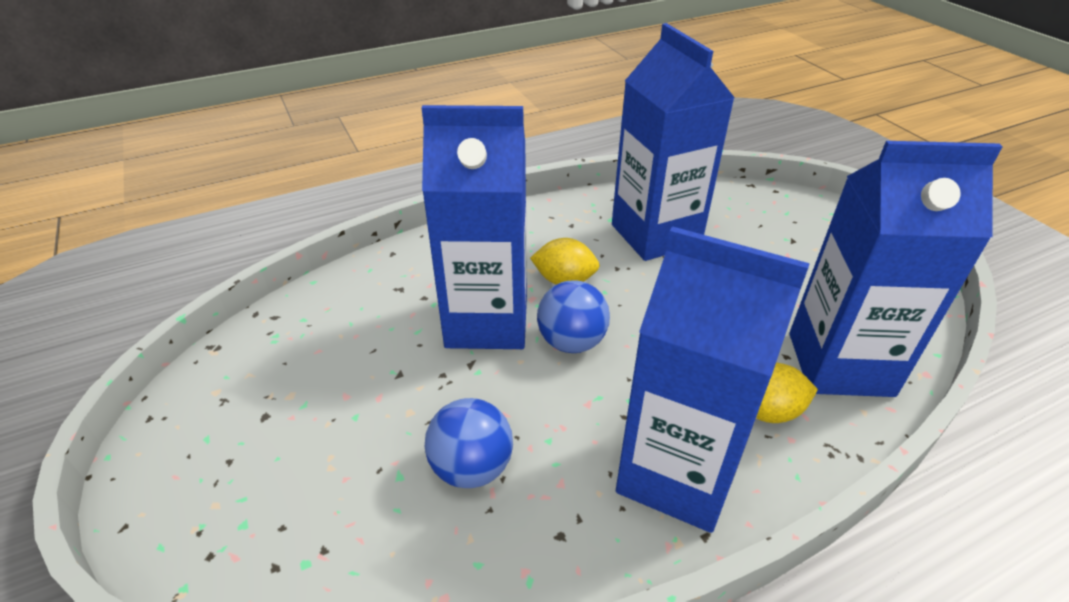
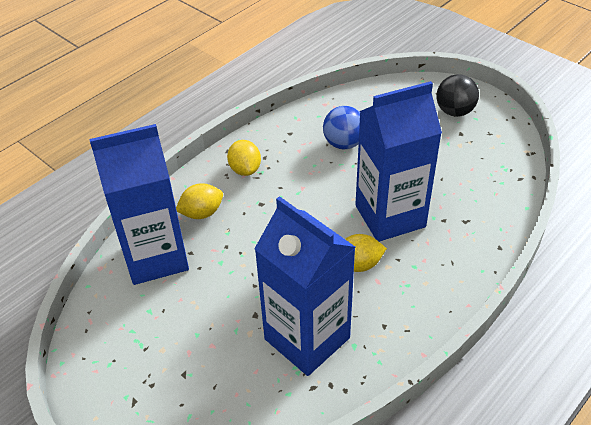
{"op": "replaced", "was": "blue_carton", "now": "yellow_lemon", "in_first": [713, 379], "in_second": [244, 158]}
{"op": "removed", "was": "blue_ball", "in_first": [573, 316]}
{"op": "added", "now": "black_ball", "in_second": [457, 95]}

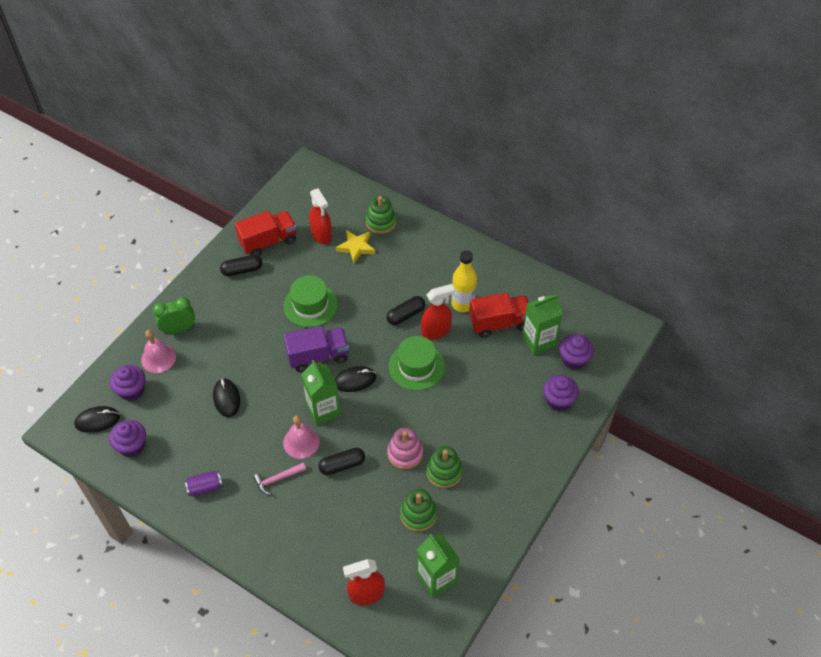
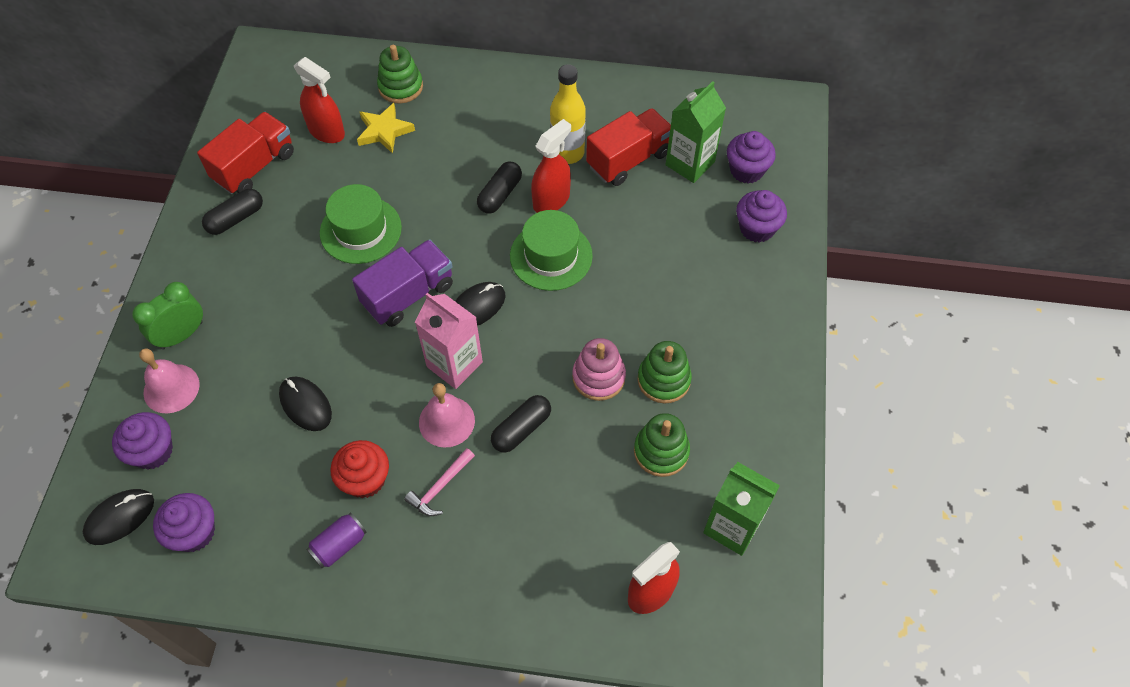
{"op": "recoloured", "was": "green_carton", "now": "pink_carton", "in_first": [321, 392], "in_second": [449, 341]}
{"op": "added", "now": "red_cupcake", "in_second": [359, 469]}

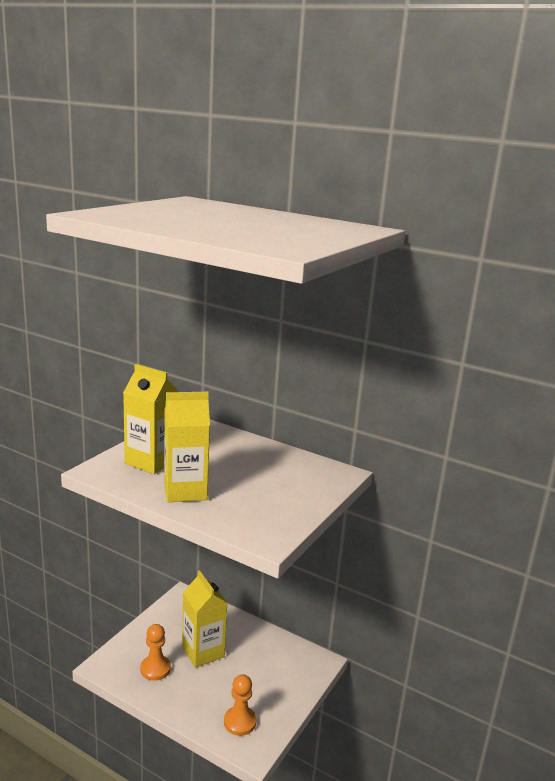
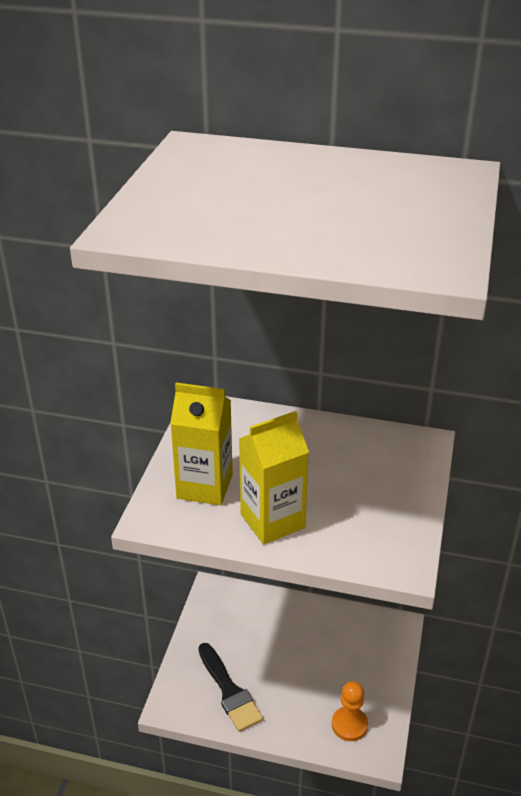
{"op": "removed", "was": "yellow_carton", "in_first": [204, 619]}
{"op": "replaced", "was": "orange_pawn", "now": "black_brush", "in_first": [155, 652], "in_second": [230, 687]}

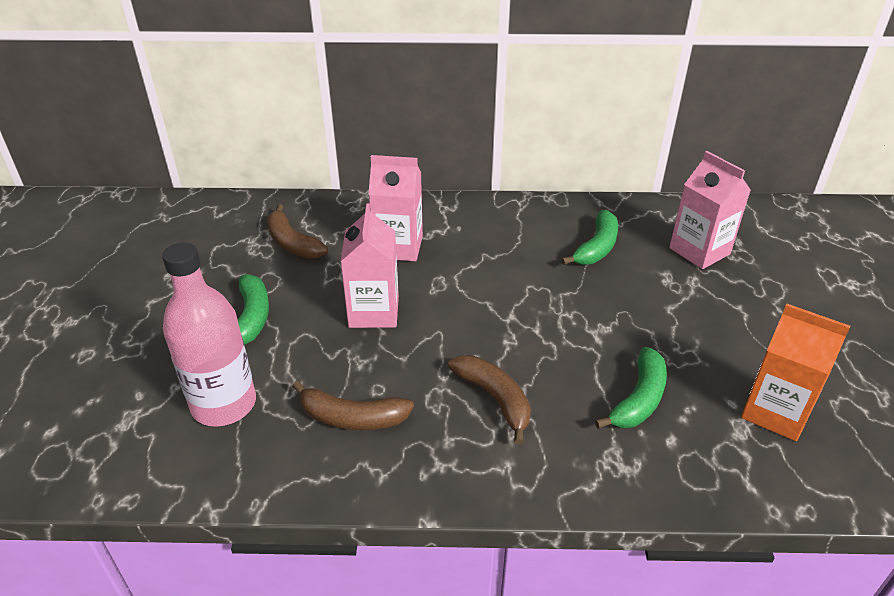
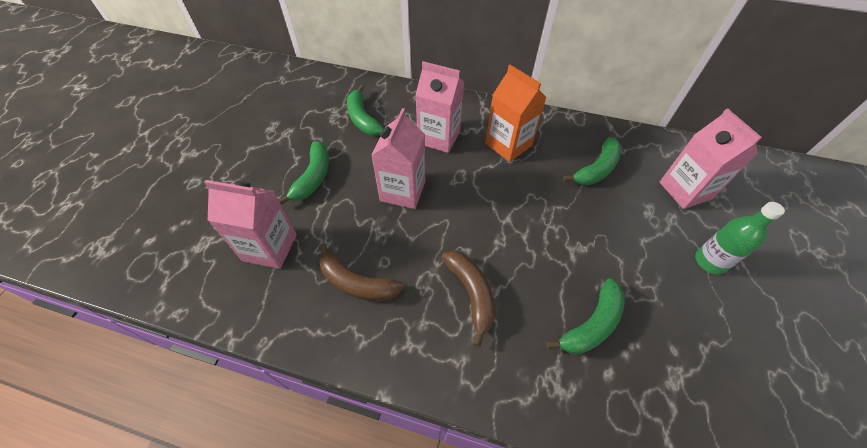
{"op": "recoloured", "was": "brown_banana", "now": "green_banana", "in_first": [297, 231], "in_second": [365, 110]}
{"op": "replaced", "was": "pink_bottle", "now": "pink_carton", "in_first": [209, 334], "in_second": [250, 224]}
{"op": "moved", "was": "orange_carton", "in_first": [795, 372], "in_second": [516, 113]}
{"op": "added", "now": "green_bottle", "in_second": [740, 238]}

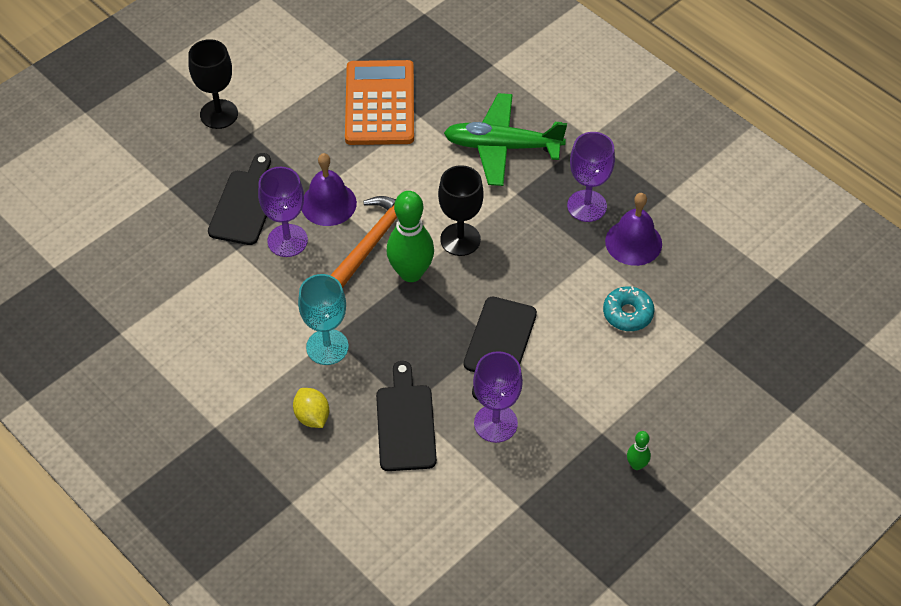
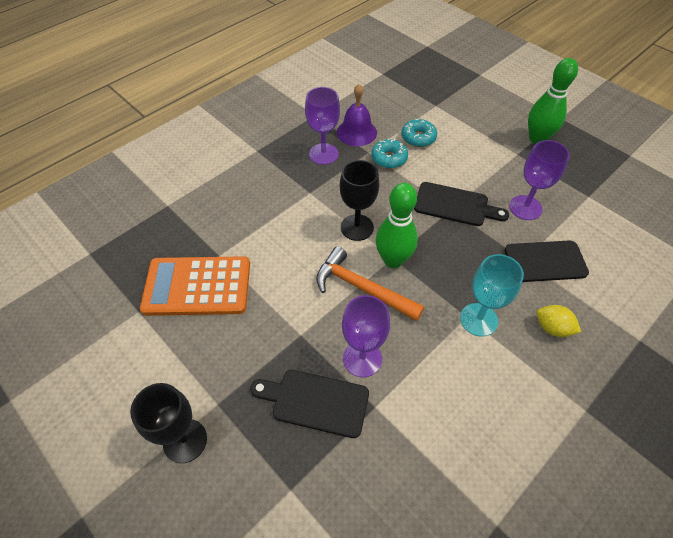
{"op": "removed", "was": "green_plane", "in_first": [505, 139]}
{"op": "removed", "was": "purple_bell", "in_first": [329, 189]}
{"op": "turned", "was": "yellow_lemon", "in_first": [311, 408], "in_second": [558, 321], "clockwise": 60}
{"op": "resized", "was": "green_bowling_pin", "in_first": [639, 450], "in_second": [553, 101], "ratio": 2.16}
{"op": "added", "now": "turquoise_donut", "in_second": [389, 153]}

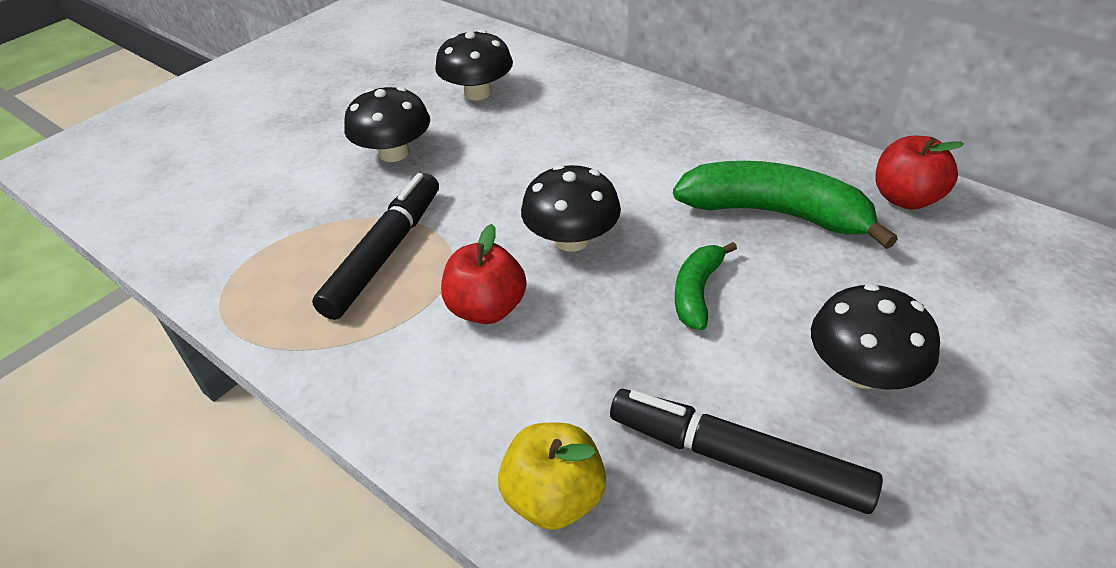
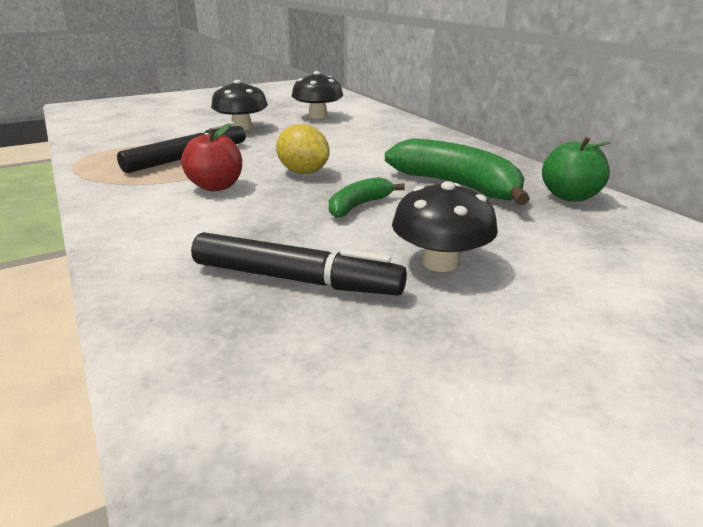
{"op": "recoloured", "was": "red_apple", "now": "green_apple", "in_first": [920, 173], "in_second": [576, 169]}
{"op": "replaced", "was": "black_mushroom", "now": "yellow_lemon", "in_first": [571, 208], "in_second": [302, 149]}
{"op": "turned", "was": "black_marker", "in_first": [746, 451], "in_second": [299, 264], "clockwise": 150}
{"op": "removed", "was": "yellow_apple", "in_first": [552, 476]}

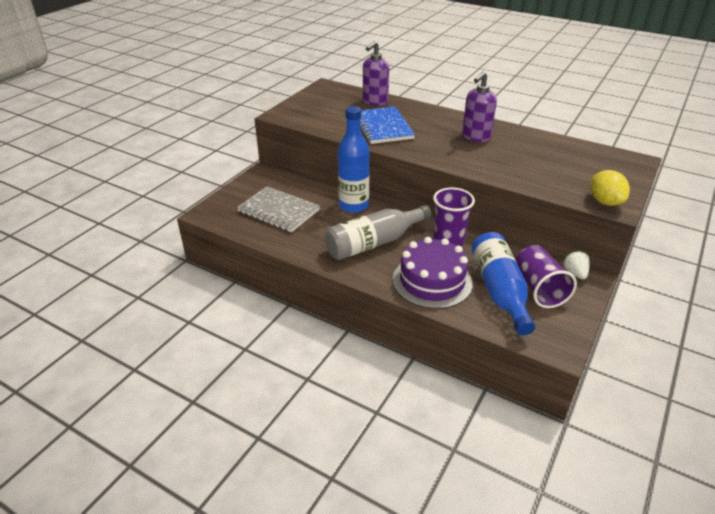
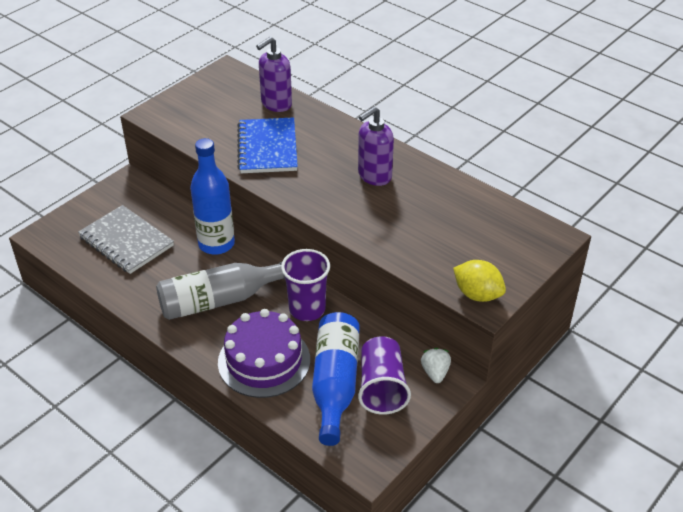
{"op": "turned", "was": "yellow_lemon", "in_first": [610, 188], "in_second": [479, 281], "clockwise": -45}

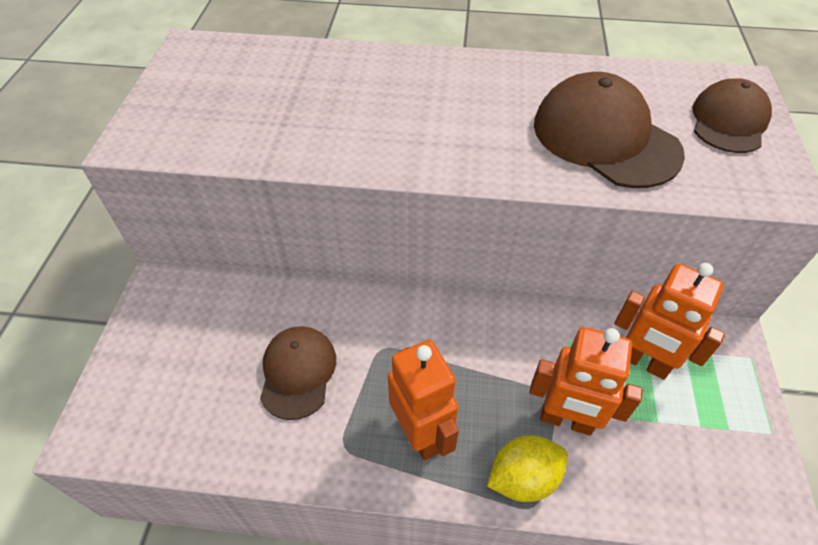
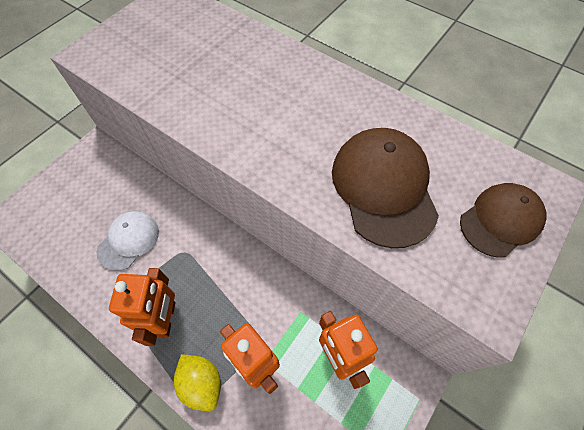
{"op": "recoloured", "was": "brown_cap", "now": "white_cap", "in_first": [298, 373], "in_second": [128, 241]}
{"op": "turned", "was": "yellow_lemon", "in_first": [527, 468], "in_second": [197, 382], "clockwise": 45}

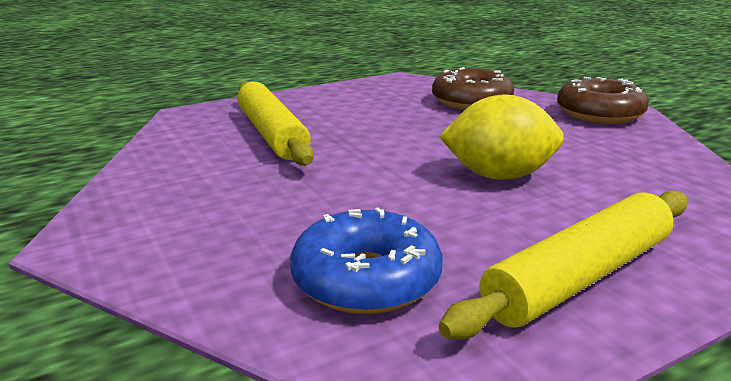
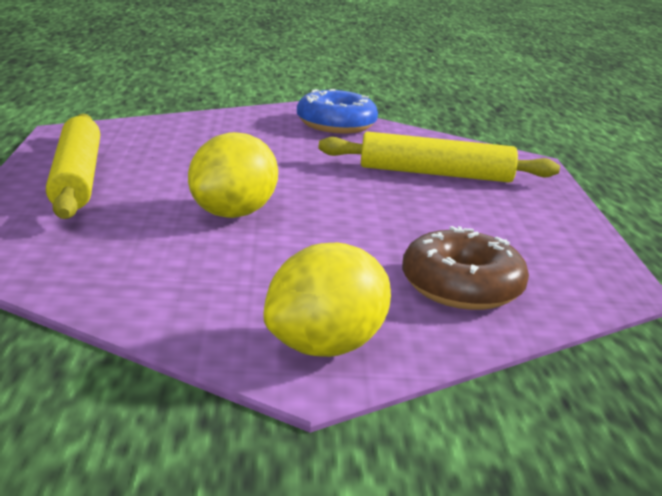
{"op": "replaced", "was": "brown_donut", "now": "yellow_lemon", "in_first": [603, 100], "in_second": [327, 300]}
{"op": "moved", "was": "blue_donut", "in_first": [366, 261], "in_second": [337, 111]}

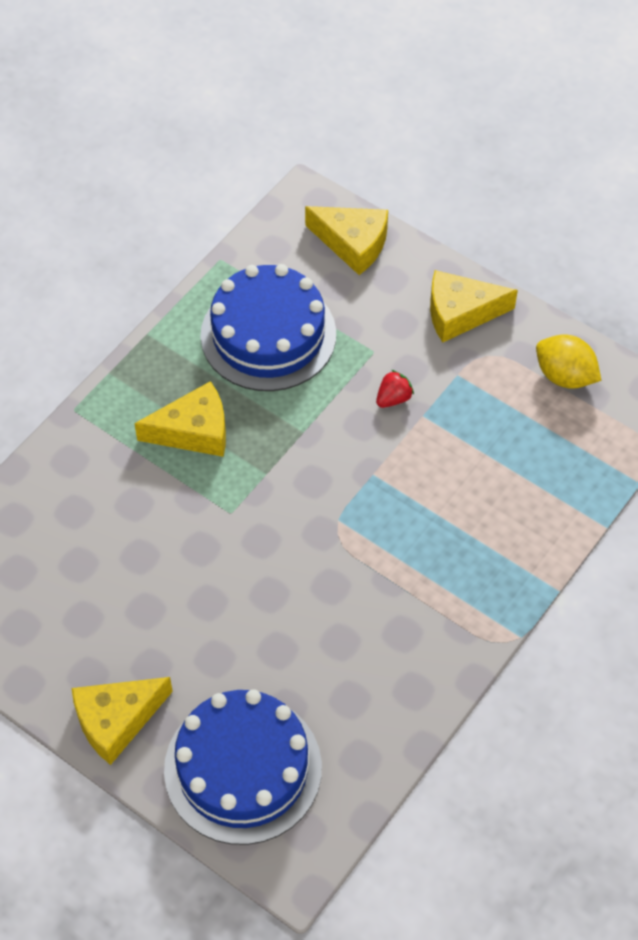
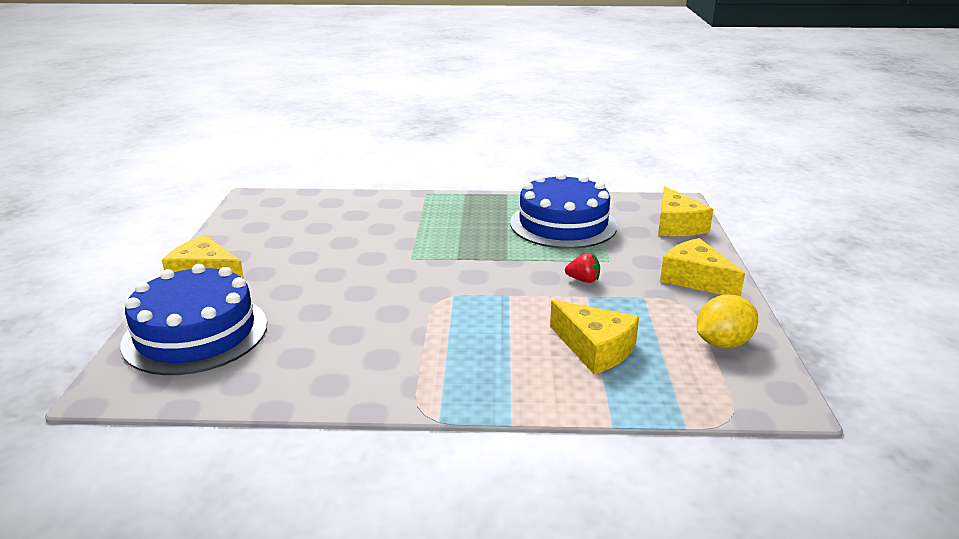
{"op": "turned", "was": "yellow_lemon", "in_first": [568, 361], "in_second": [727, 321], "clockwise": 60}
{"op": "moved", "was": "yellow_cheese", "in_first": [180, 419], "in_second": [594, 337]}

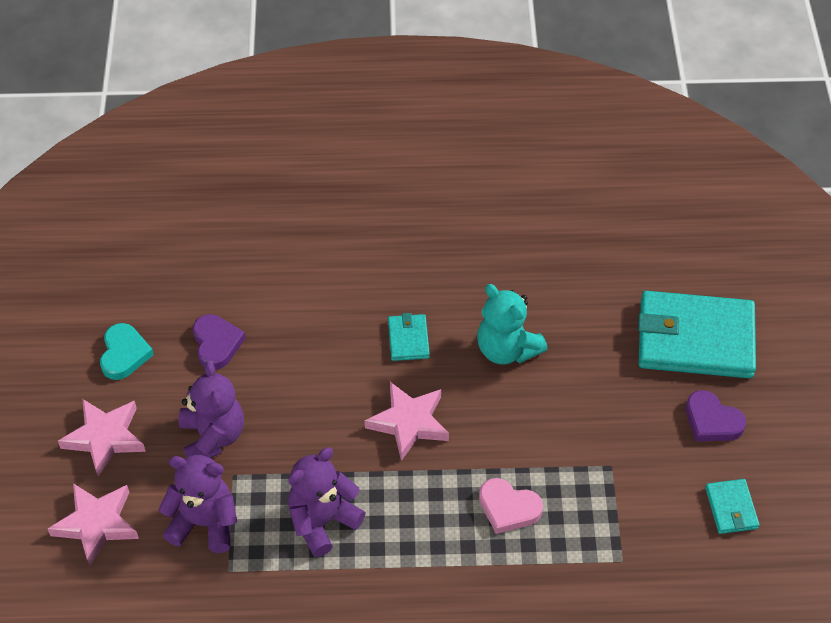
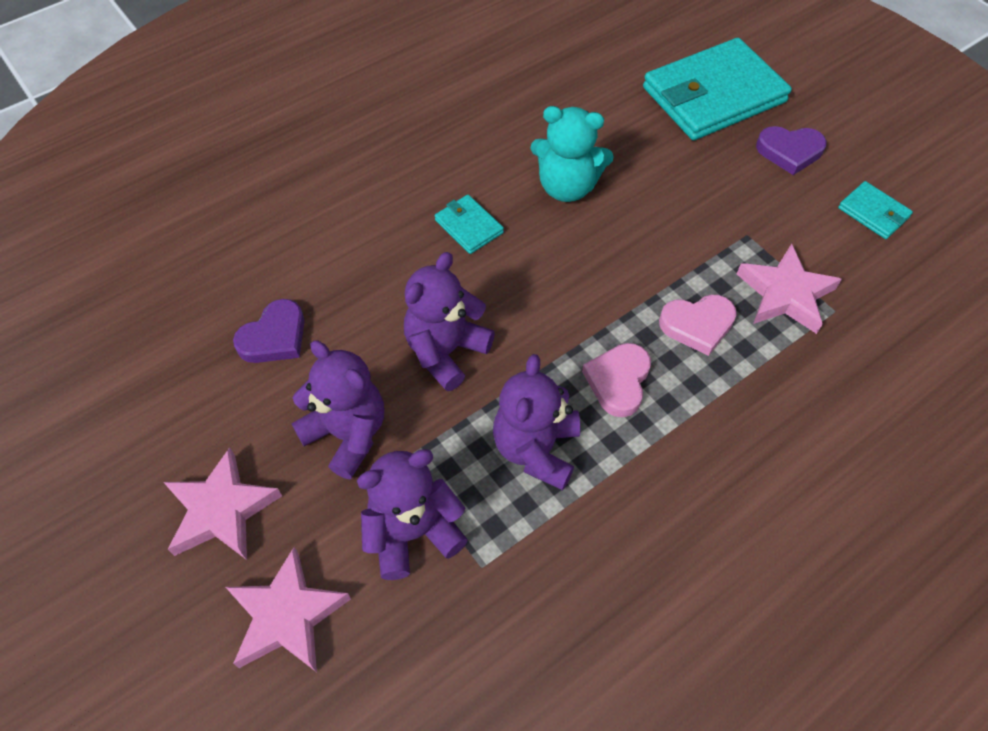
{"op": "turned", "was": "purple_heart", "in_first": [219, 342], "in_second": [268, 331], "clockwise": 90}
{"op": "removed", "was": "turquoise_heart", "in_first": [127, 351]}
{"op": "moved", "was": "pink_star", "in_first": [407, 421], "in_second": [789, 289]}
{"op": "added", "now": "purple_teddy_bear", "in_second": [449, 321]}
{"op": "added", "now": "pink_heart", "in_second": [616, 380]}

